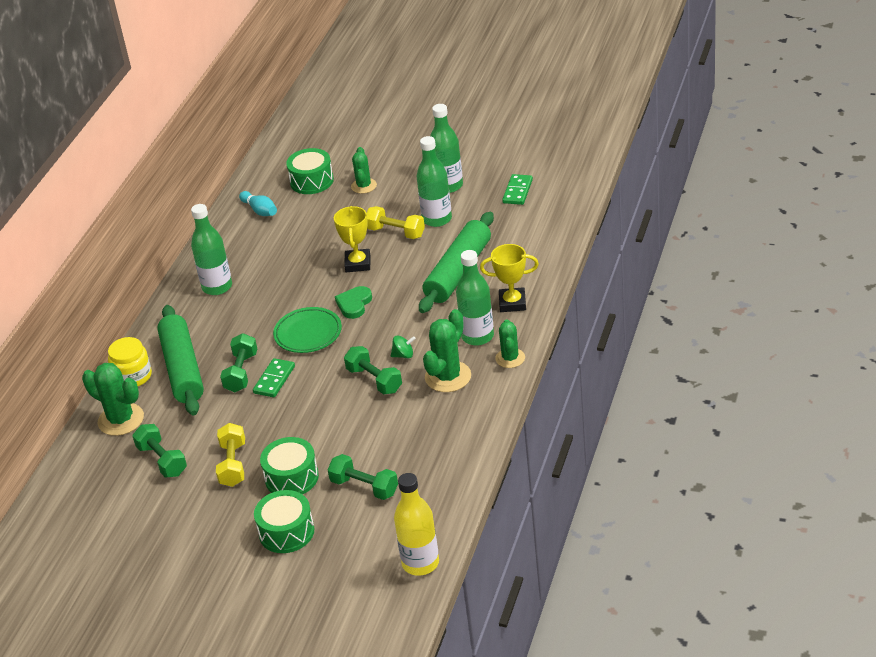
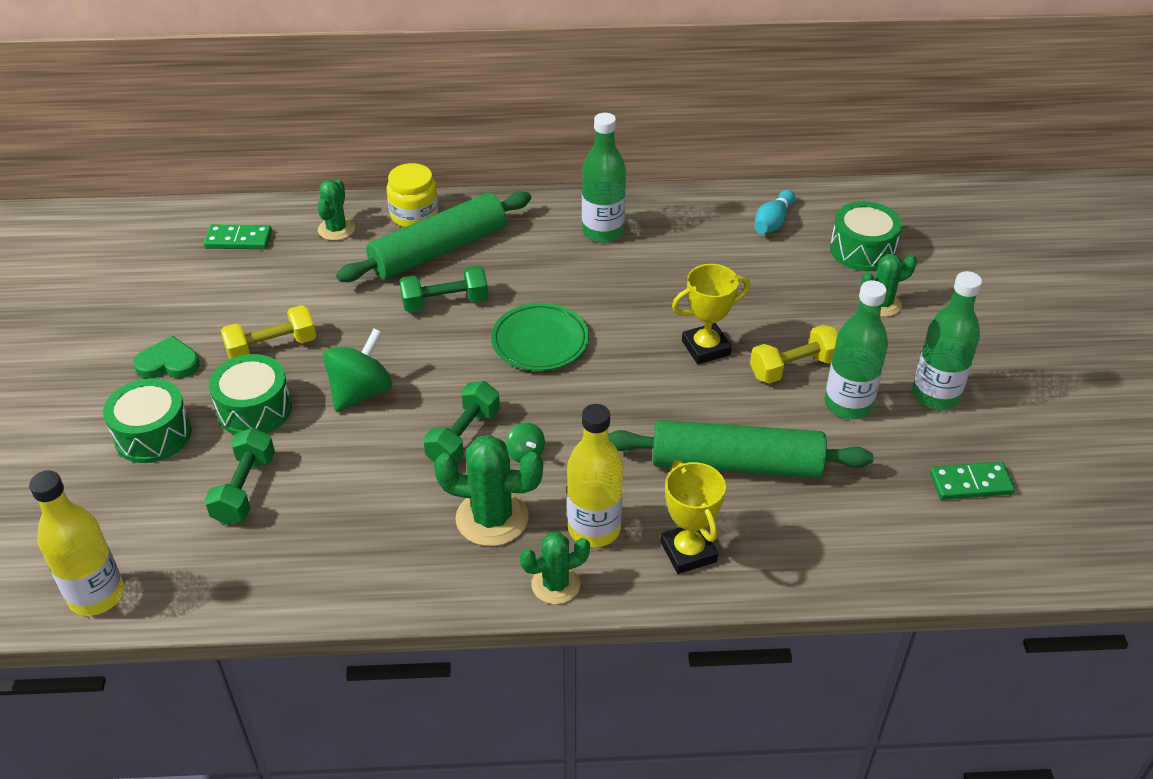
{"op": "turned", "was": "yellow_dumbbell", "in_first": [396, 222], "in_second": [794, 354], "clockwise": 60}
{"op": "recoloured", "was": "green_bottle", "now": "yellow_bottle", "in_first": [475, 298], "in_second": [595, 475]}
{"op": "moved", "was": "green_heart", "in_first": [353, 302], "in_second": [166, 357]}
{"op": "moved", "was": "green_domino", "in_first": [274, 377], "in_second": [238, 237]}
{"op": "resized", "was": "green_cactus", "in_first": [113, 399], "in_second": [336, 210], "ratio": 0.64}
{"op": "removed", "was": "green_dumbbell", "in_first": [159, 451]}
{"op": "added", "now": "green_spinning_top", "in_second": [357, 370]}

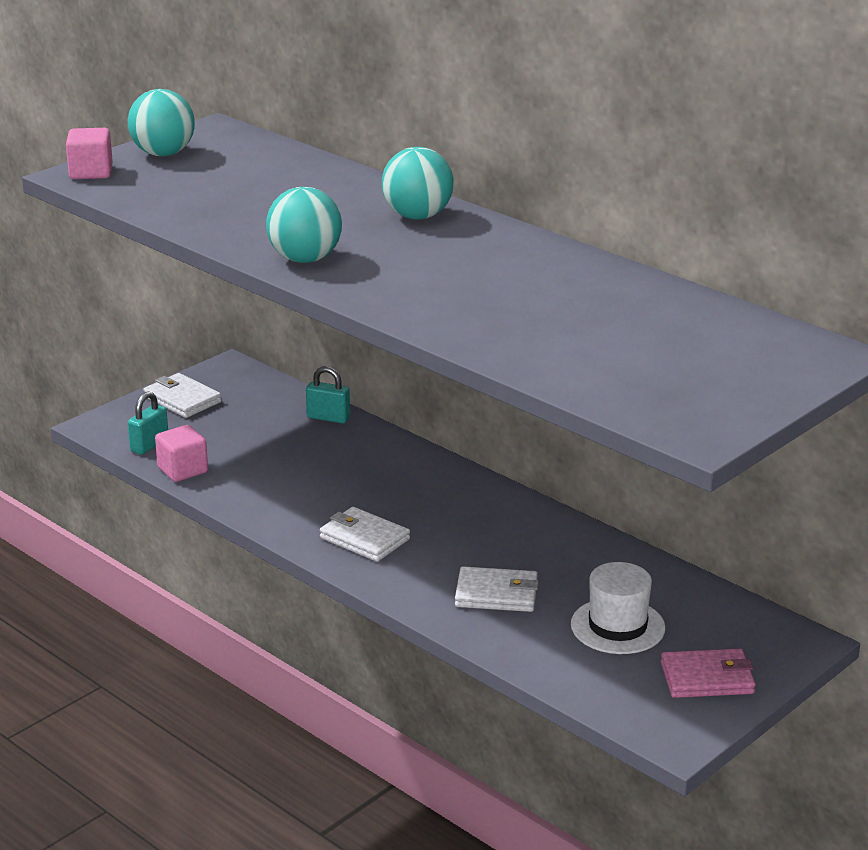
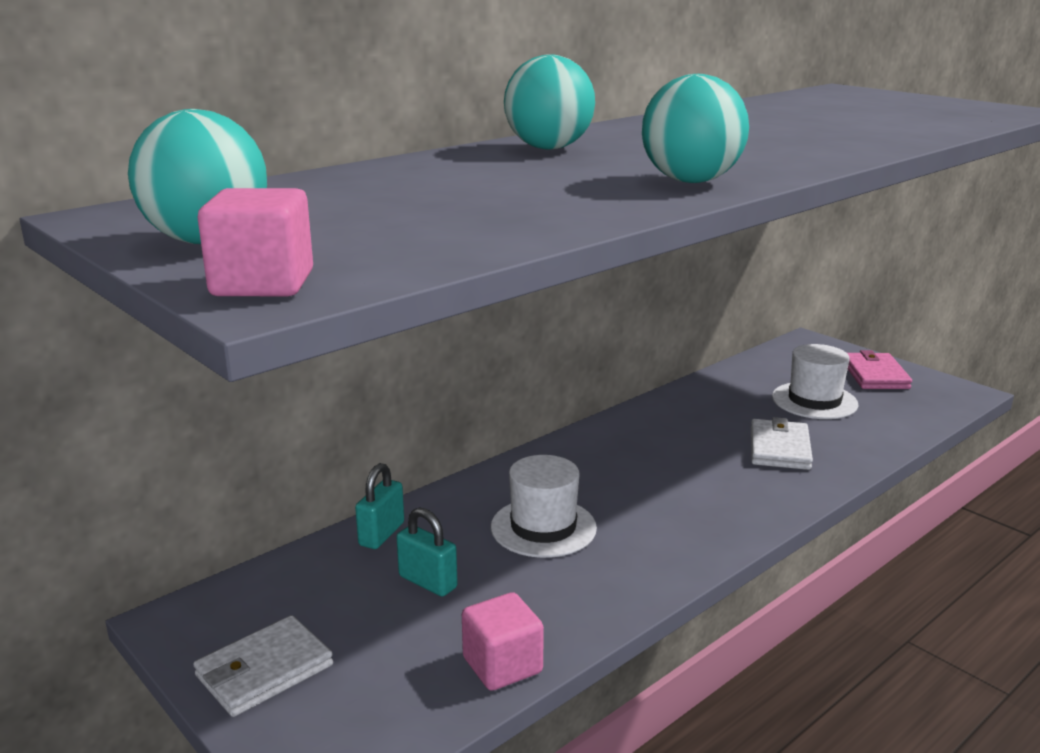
{"op": "moved", "was": "turquoise_padlock", "in_first": [148, 423], "in_second": [427, 552]}
{"op": "removed", "was": "white_wallet", "in_first": [365, 534]}
{"op": "added", "now": "white_hat", "in_second": [544, 506]}

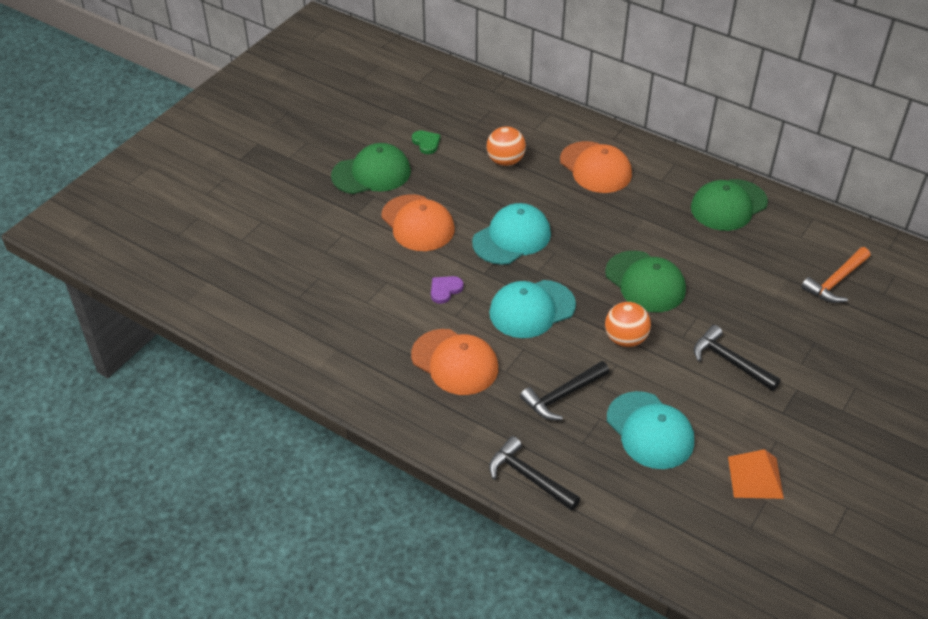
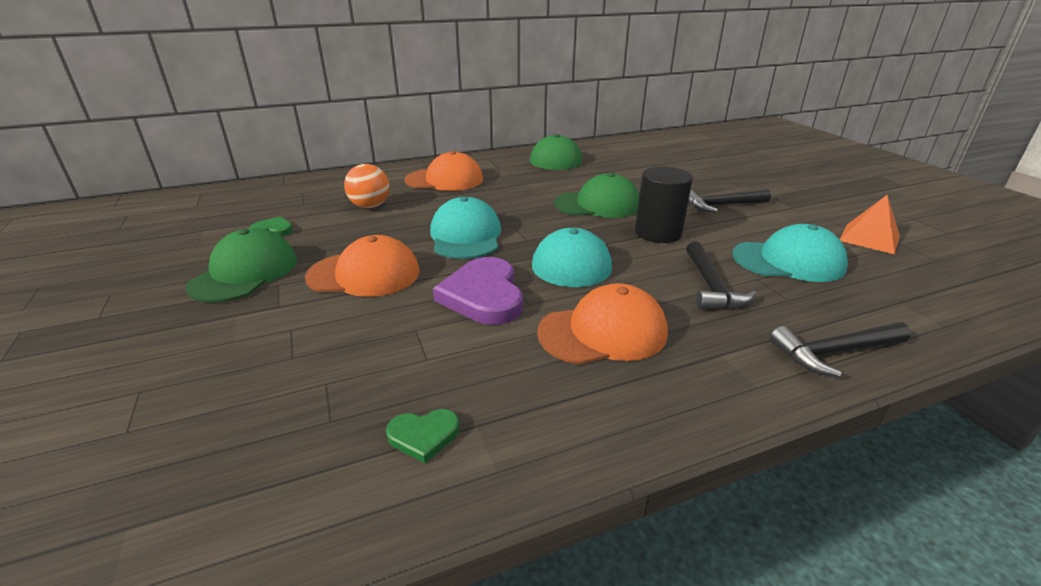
{"op": "removed", "was": "orange_hammer", "in_first": [835, 275]}
{"op": "resized", "was": "purple_heart", "in_first": [447, 290], "in_second": [478, 291], "ratio": 2.02}
{"op": "replaced", "was": "orange_ball", "now": "black_cylinder", "in_first": [628, 324], "in_second": [664, 205]}
{"op": "added", "now": "green_heart", "in_second": [422, 436]}

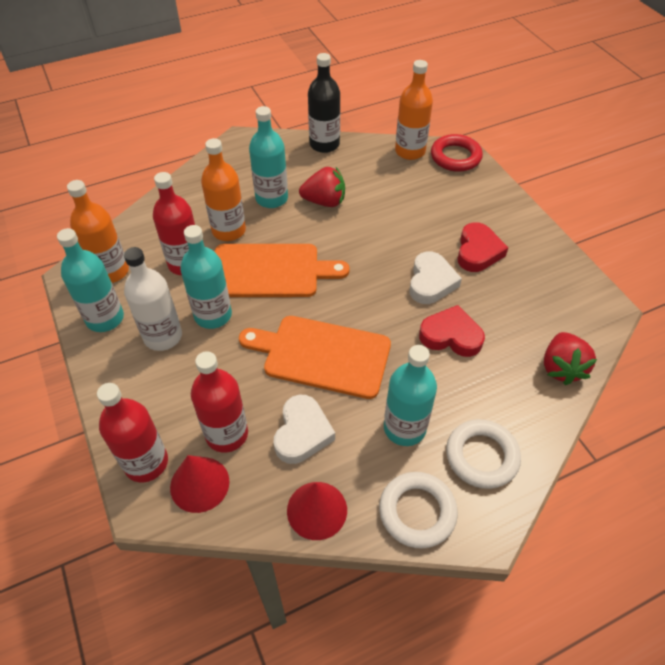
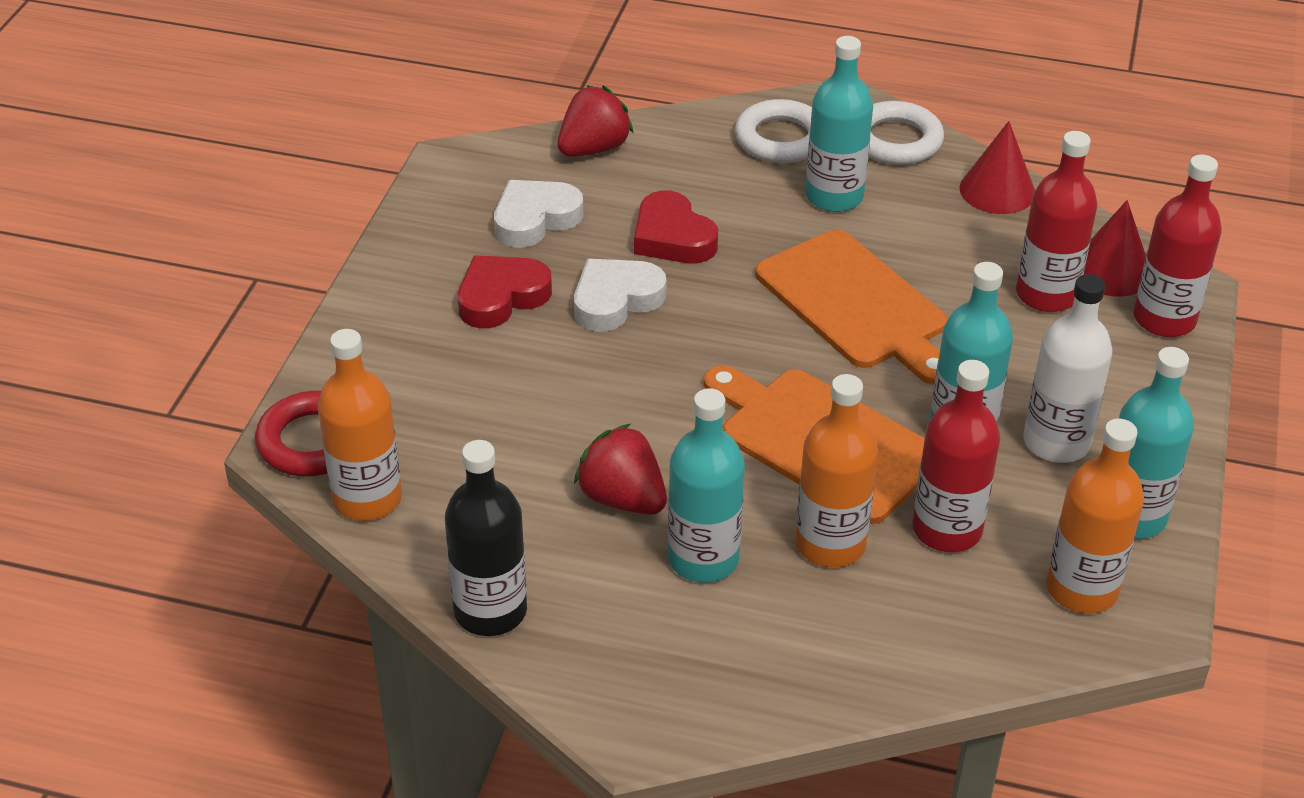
{"op": "moved", "was": "white_heart", "in_first": [304, 429], "in_second": [538, 214]}

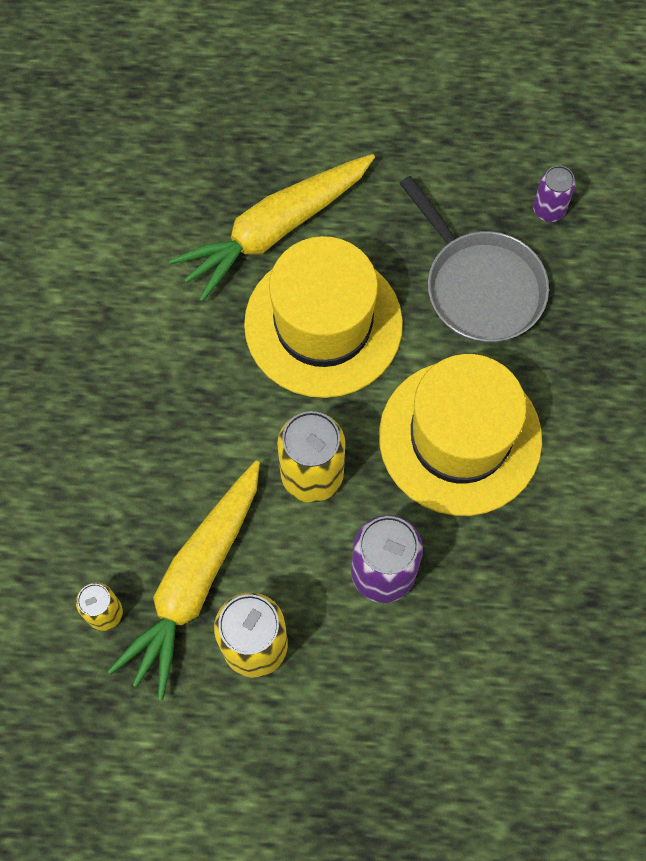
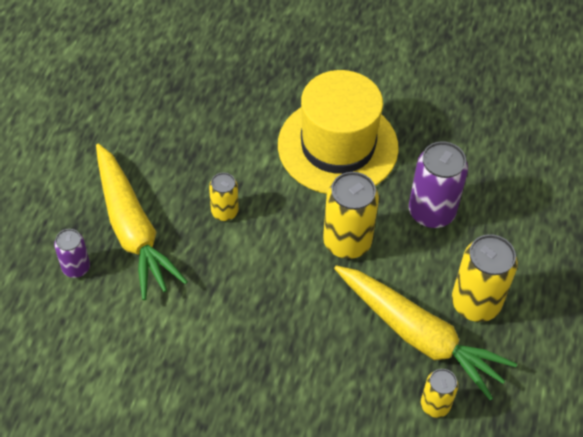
{"op": "moved", "was": "purple_can", "in_first": [554, 194], "in_second": [72, 253]}
{"op": "removed", "was": "grey_pan", "in_first": [474, 259]}
{"op": "replaced", "was": "yellow_hat", "now": "yellow_can", "in_first": [323, 317], "in_second": [224, 197]}

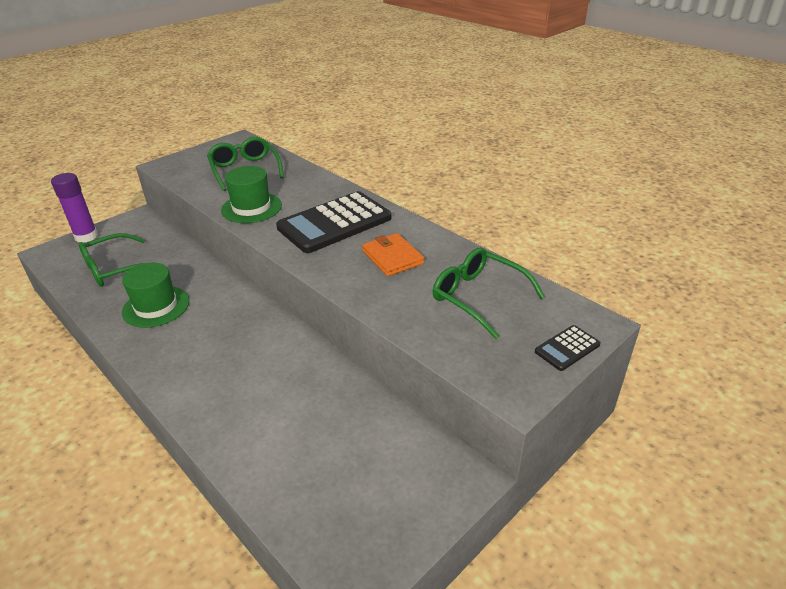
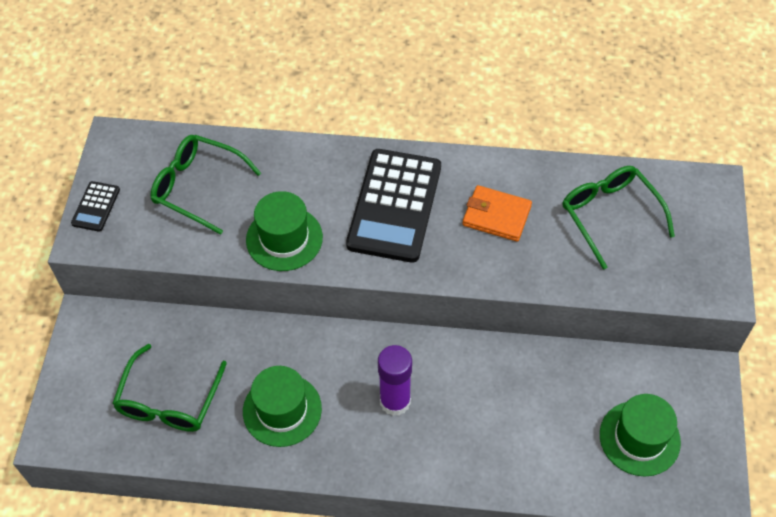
{"op": "moved", "was": "purple_glue_stick", "in_first": [74, 208], "in_second": [395, 380]}
{"op": "turned", "was": "green_glasses", "in_first": [489, 293], "in_second": [619, 218], "clockwise": 60}
{"op": "moved", "was": "black_calculator", "in_first": [568, 348], "in_second": [95, 206]}
{"op": "added", "now": "green_hat", "in_second": [640, 435]}

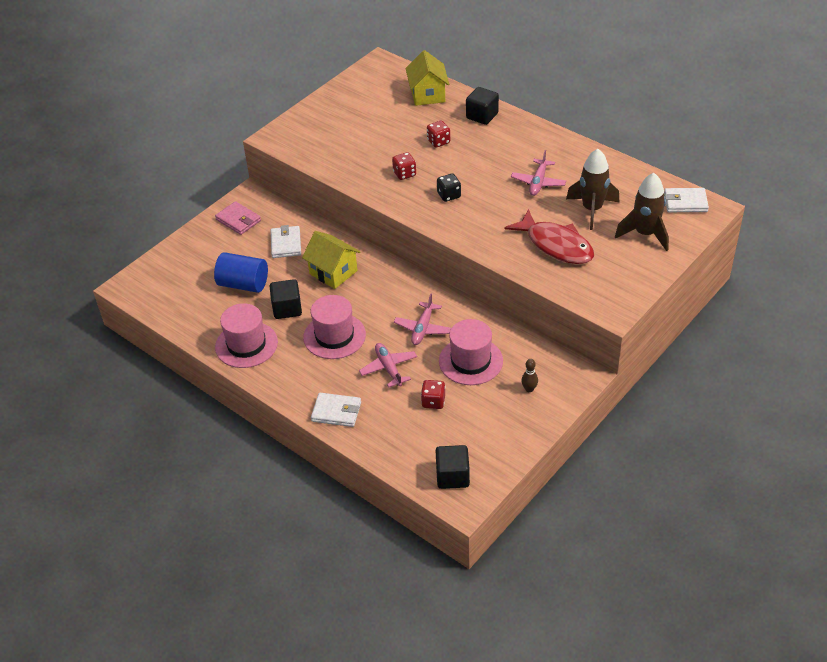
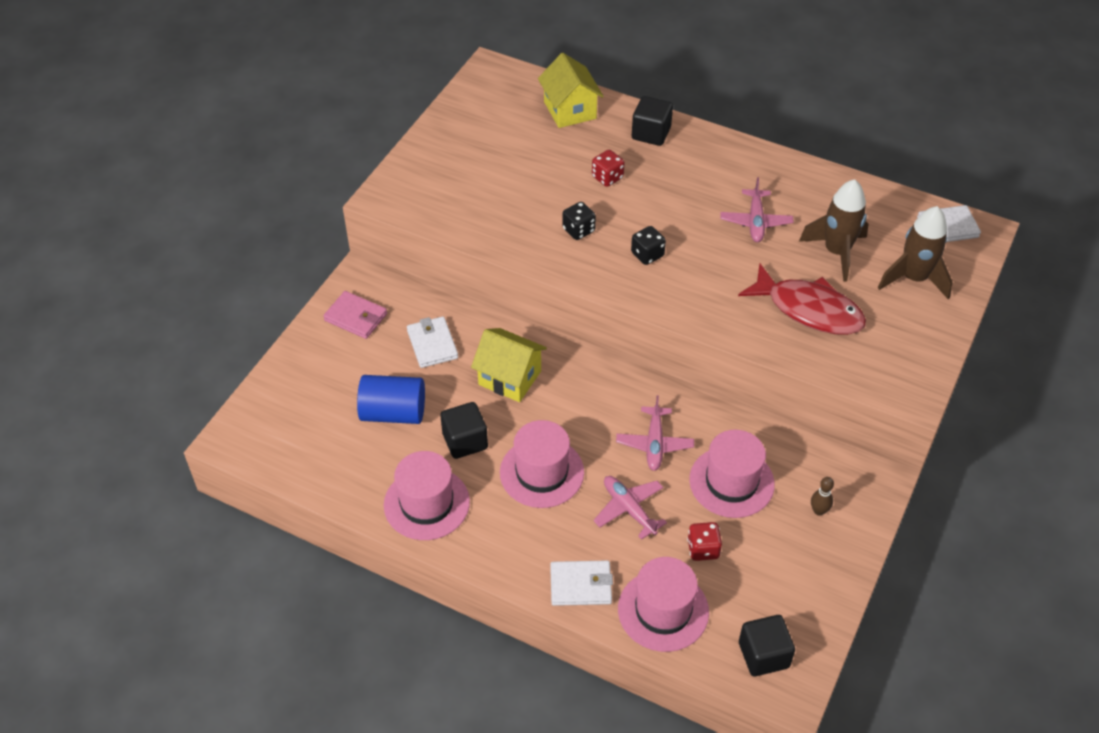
{"op": "recoloured", "was": "red_dice", "now": "black_dice", "in_first": [404, 166], "in_second": [579, 221]}
{"op": "added", "now": "pink_hat", "in_second": [663, 604]}

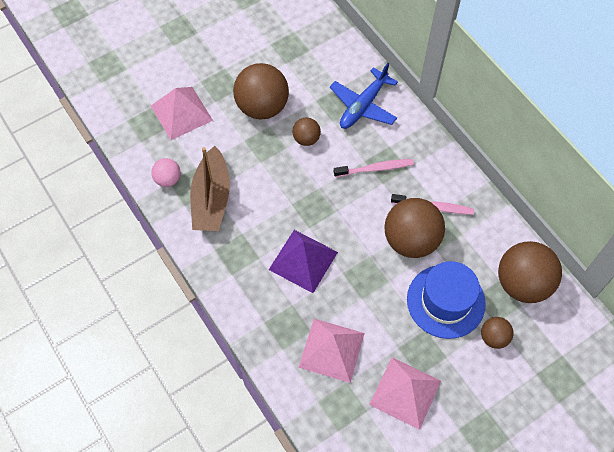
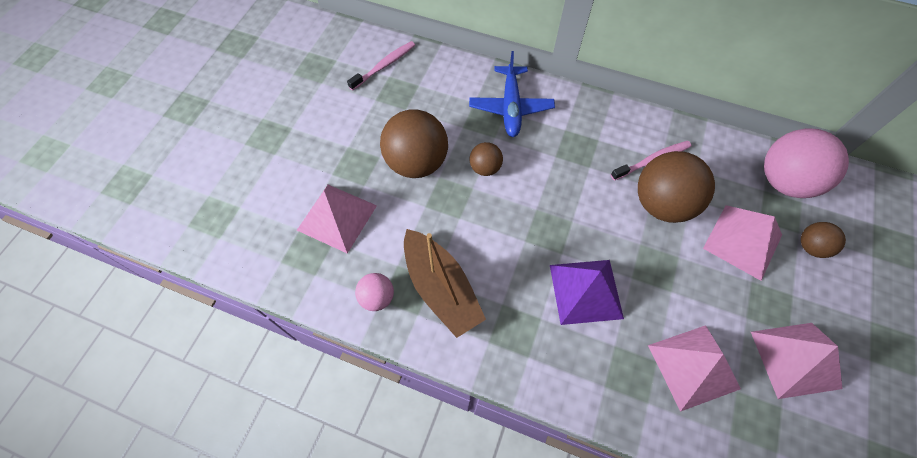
{"op": "moved", "was": "pink_toothbrush", "in_first": [374, 168], "in_second": [381, 66]}
{"op": "recoloured", "was": "brown_ball", "now": "pink_ball", "in_first": [530, 272], "in_second": [806, 163]}
{"op": "replaced", "was": "blue_hat", "now": "pink_pyramid", "in_first": [446, 300], "in_second": [742, 243]}

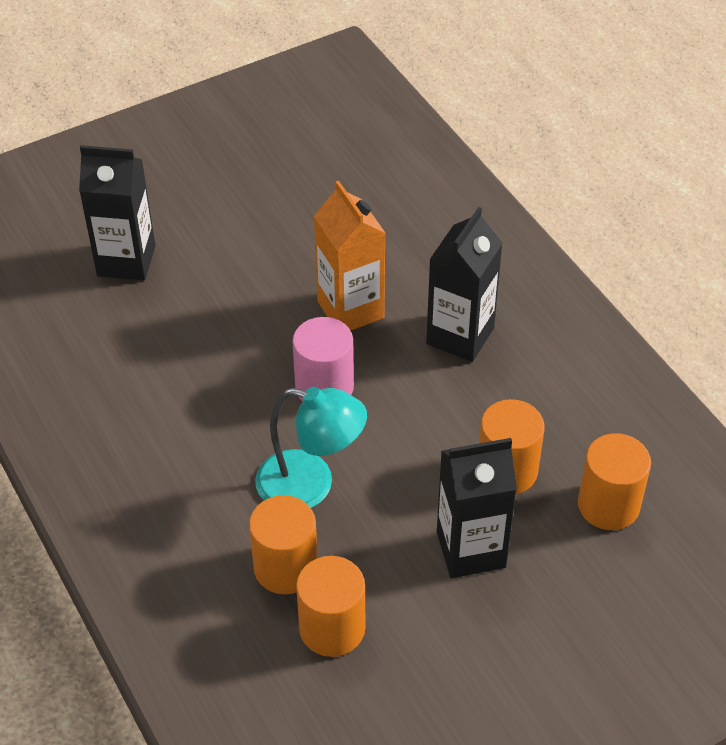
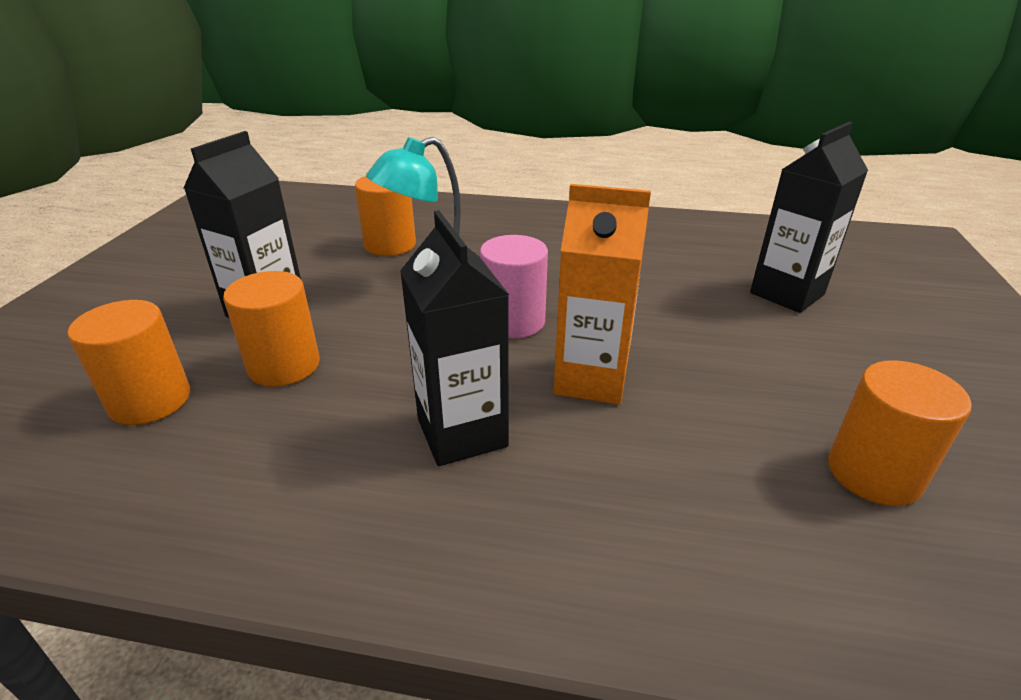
{"op": "moved", "was": "orange_cylinder", "in_first": [330, 606], "in_second": [900, 433]}

